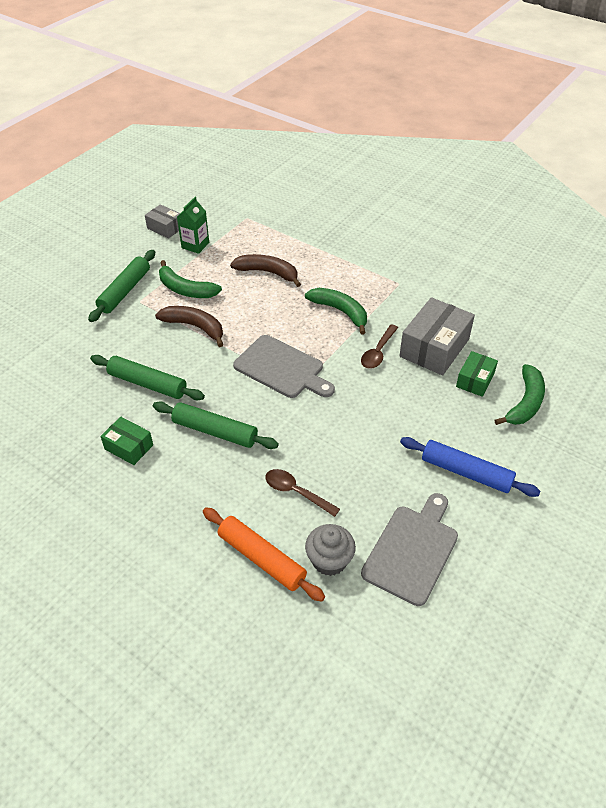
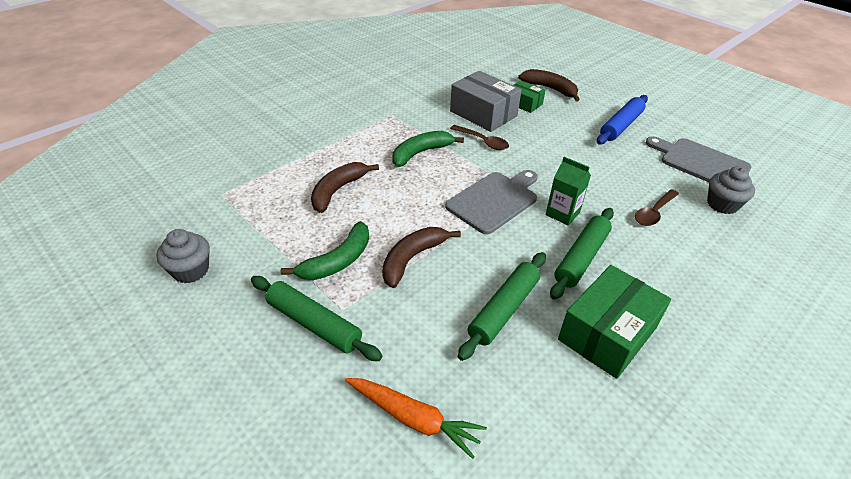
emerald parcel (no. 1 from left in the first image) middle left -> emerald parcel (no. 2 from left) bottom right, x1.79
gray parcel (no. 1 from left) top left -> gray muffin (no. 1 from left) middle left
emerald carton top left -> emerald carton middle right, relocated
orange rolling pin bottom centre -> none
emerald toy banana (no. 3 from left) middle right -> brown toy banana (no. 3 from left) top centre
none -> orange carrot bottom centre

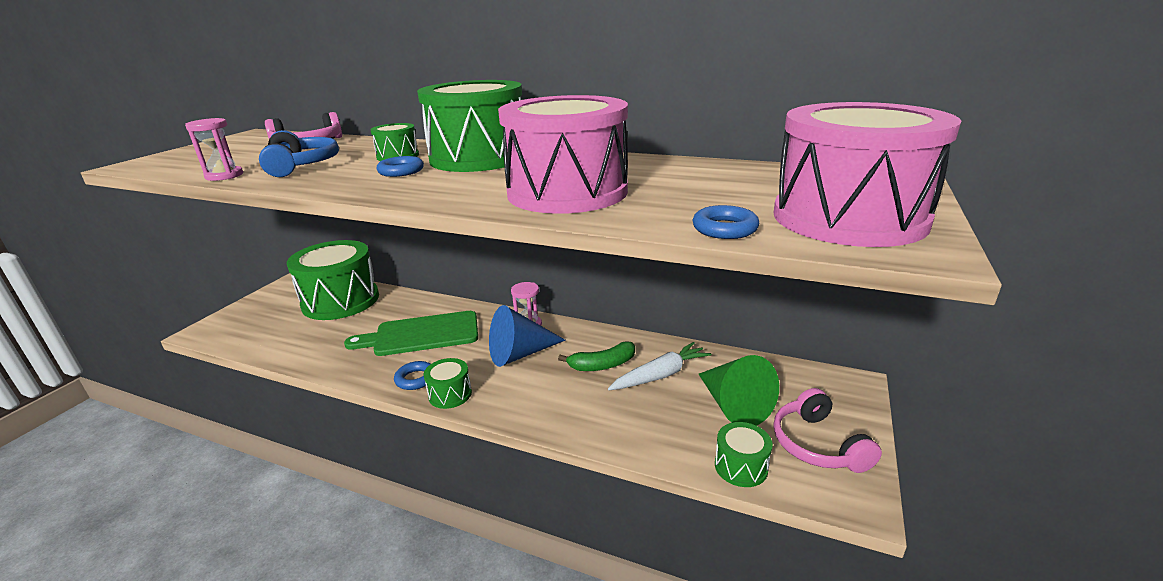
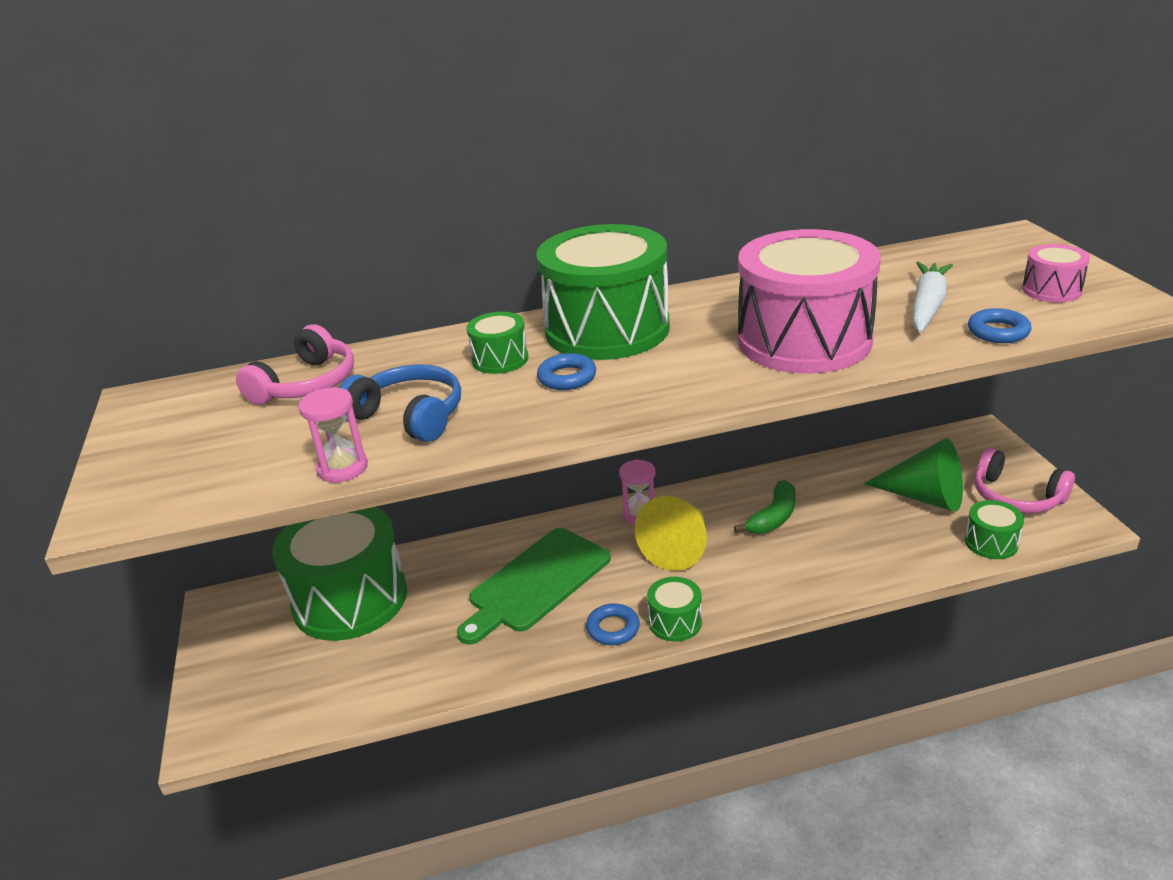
royal blue cone shape centre -> yellow cone shape centre
pure white carrot centre -> pure white carrot middle right, relocated
rosy snare drum (no. 2 from left) top right, x0.44

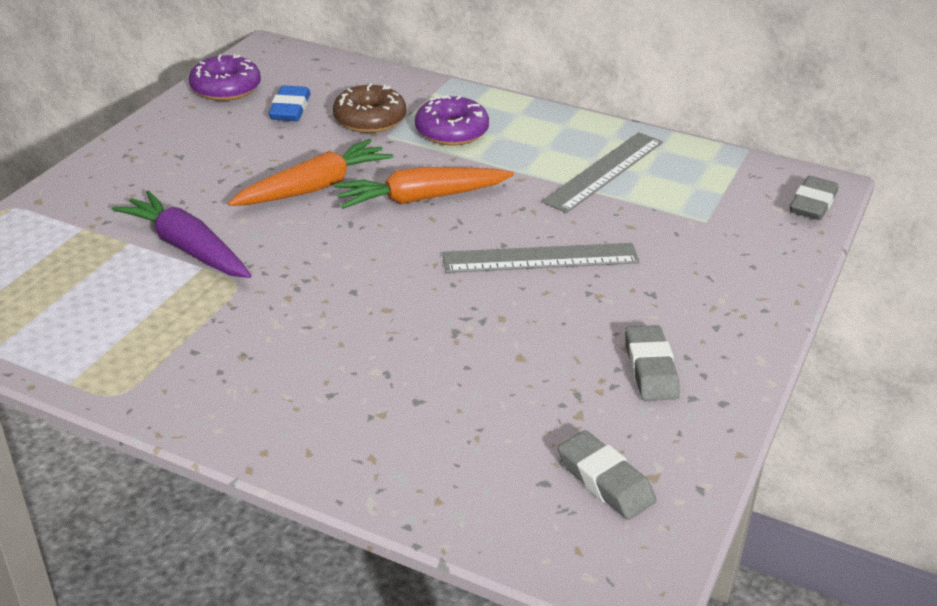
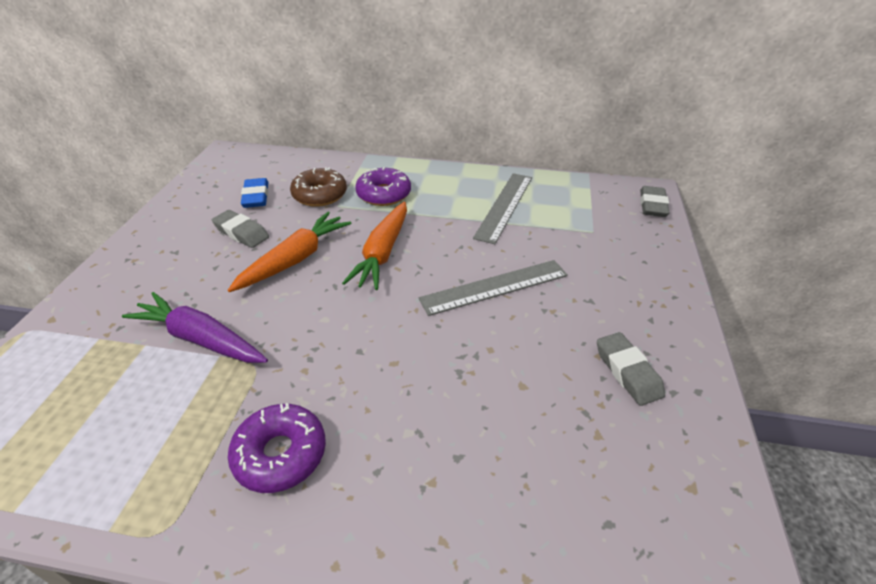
purple donut (no. 1 from left) top left -> purple donut (no. 1 from left) bottom left, relocated
orange carrot (no. 2 from left) top centre -> orange carrot (no. 2 from left) centre, 45 degrees counterclockwise
gray gum eraser (no. 1 from left) bottom centre -> gray gum eraser (no. 1 from left) middle left, relocated

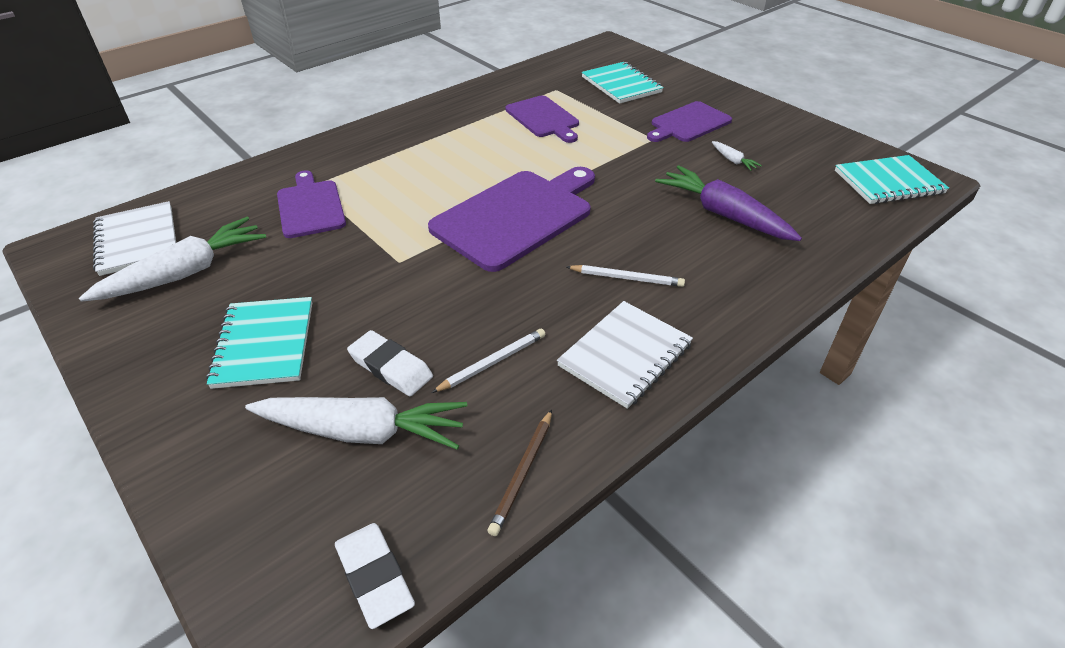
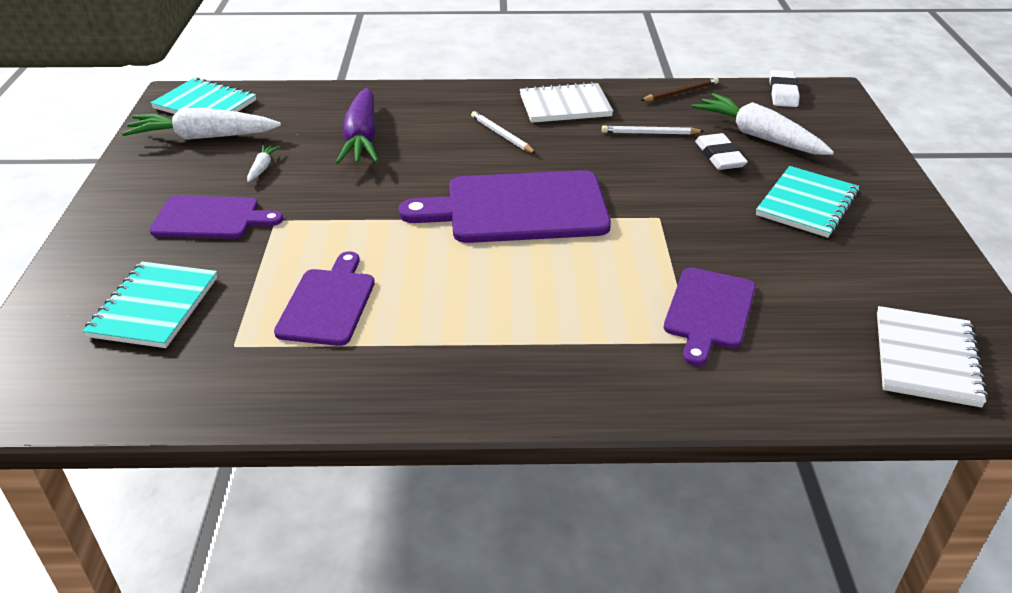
pure white carrot (no. 1 from left) middle left -> pure white carrot (no. 1 from left) top left, relocated

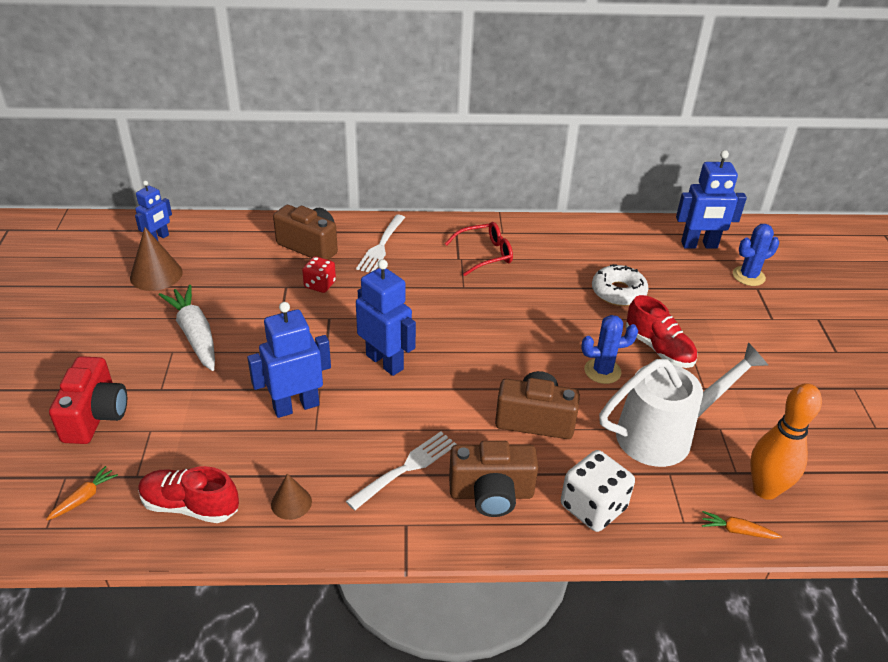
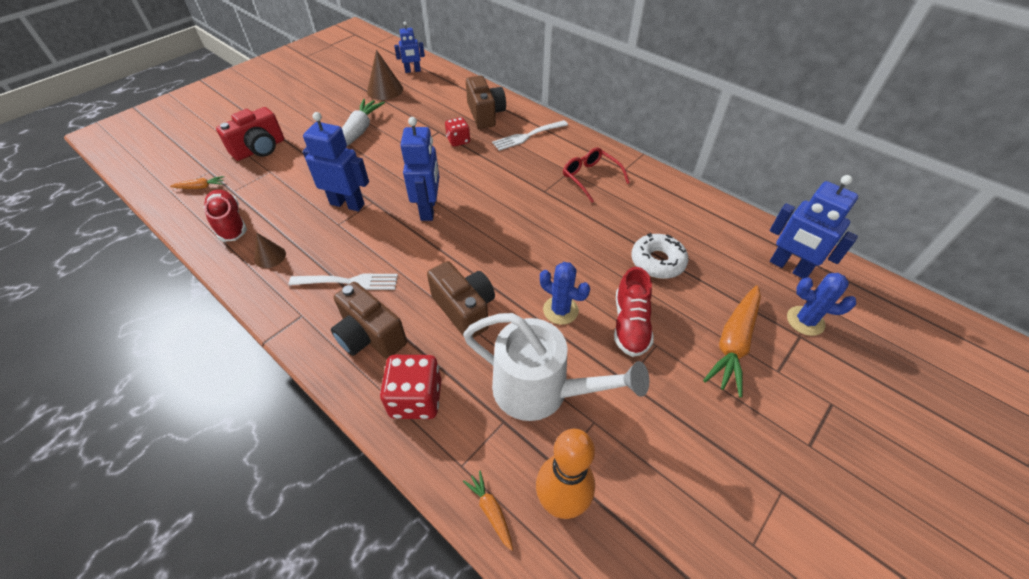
scarlet spectacles centre -> scarlet spectacles top centre, 150 degrees counterclockwise
pure white game die bottom right -> scarlet game die (no. 1 from left) bottom centre
none -> orange carrot (no. 3 from left) middle right

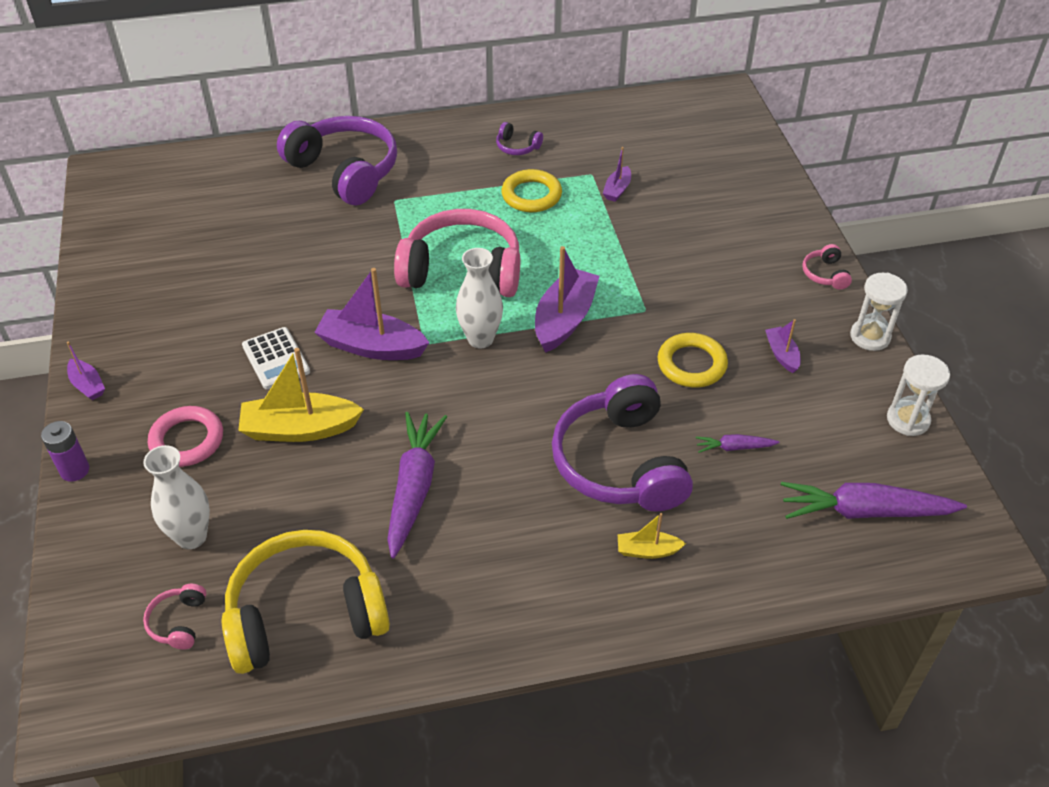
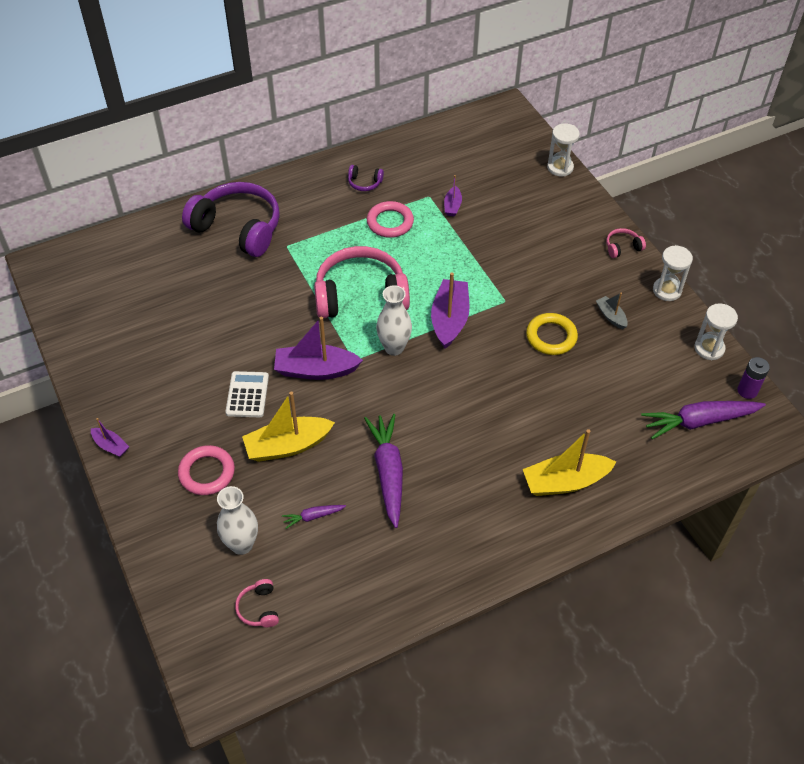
purple AA battery middle left -> purple AA battery middle right, relocated
yellow headphones bottom left -> none
pure white pocket calculator middle left, 135 degrees counterclockwise
yellow hoop (no. 1 from left) top centre -> rosy hoop (no. 2 from left) top centre
purple headphones (no. 3 from left) centre -> none
yellow toy boat (no. 2 from left) bottom centre -> yellow toy boat (no. 2 from left) middle right, x1.96
purple carrot (no. 2 from left in the first image) middle right -> purple carrot (no. 1 from left) bottom centre, relocated
purple toy boat (no. 5 from left) middle right -> gray toy boat middle right
rosy headphones (no. 3 from left) middle right -> rosy headphones (no. 3 from left) top right, 90 degrees clockwise
none -> pure white sandglass (no. 1 from left) top right

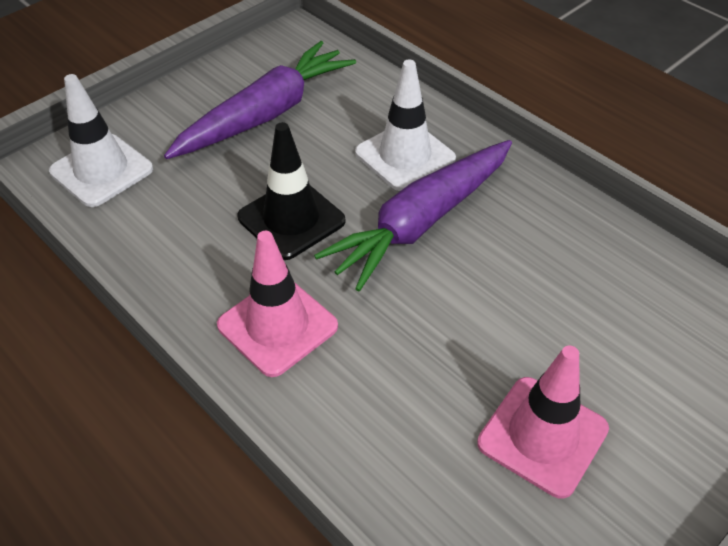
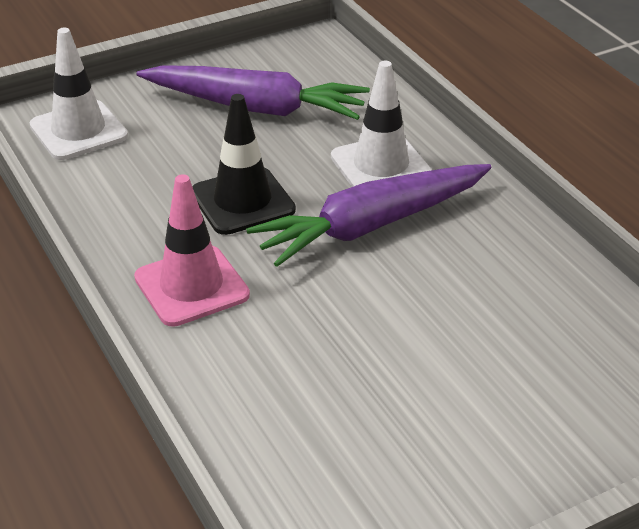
purple carrot (no. 1 from left) top centre, 45 degrees clockwise
rosy road cone (no. 2 from left) bottom right -> none

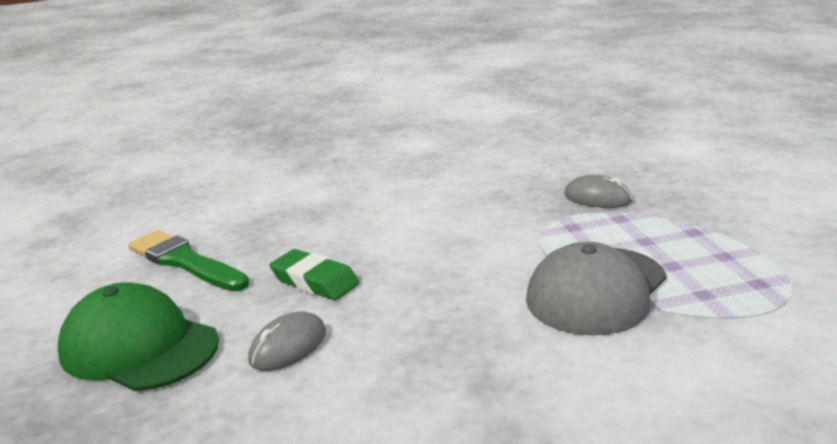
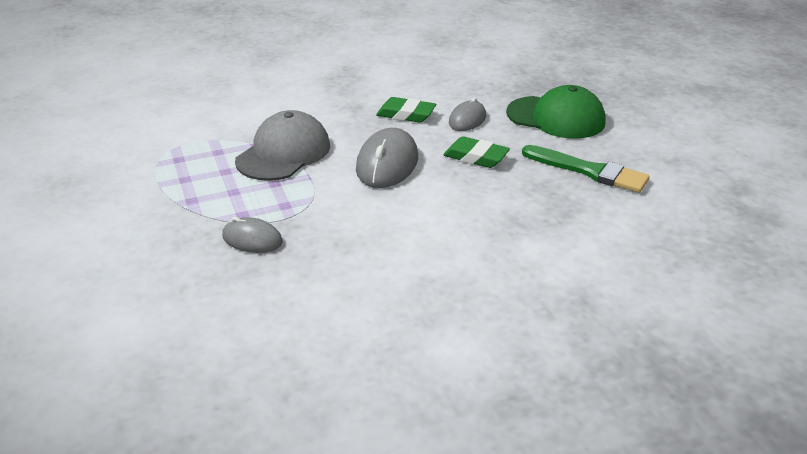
none -> gray computer mouse (no. 2 from left) centre
none -> emerald gum eraser (no. 1 from left) top centre

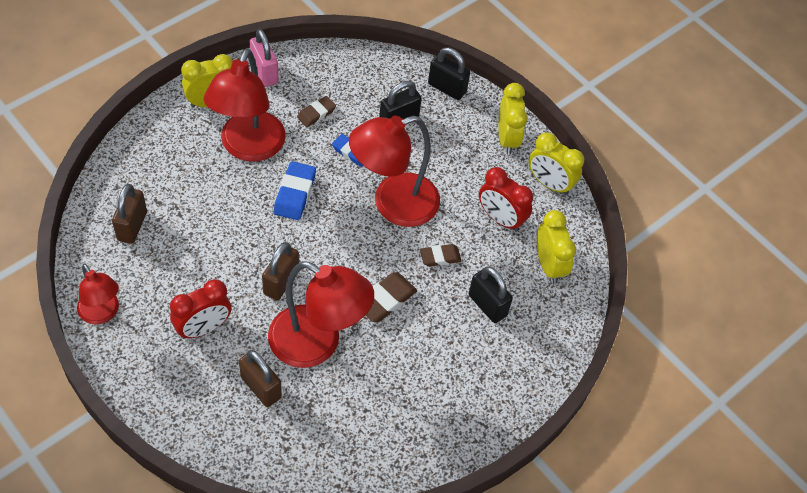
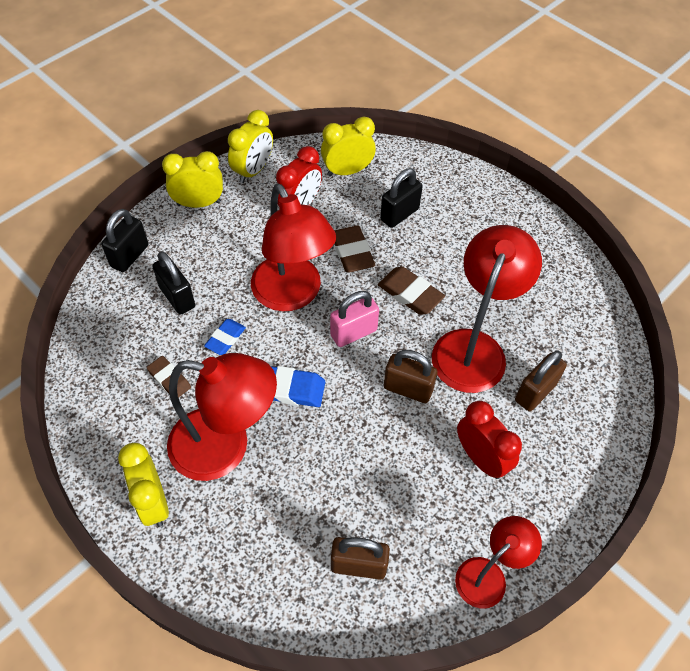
rosy lock top left -> rosy lock centre, relocated
brown gum eraser (no. 3 from left in the first image) centre -> brown gum eraser (no. 2 from left) centre, x1.53

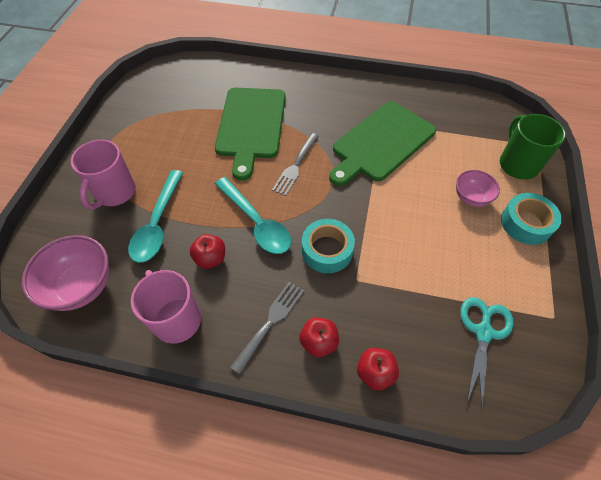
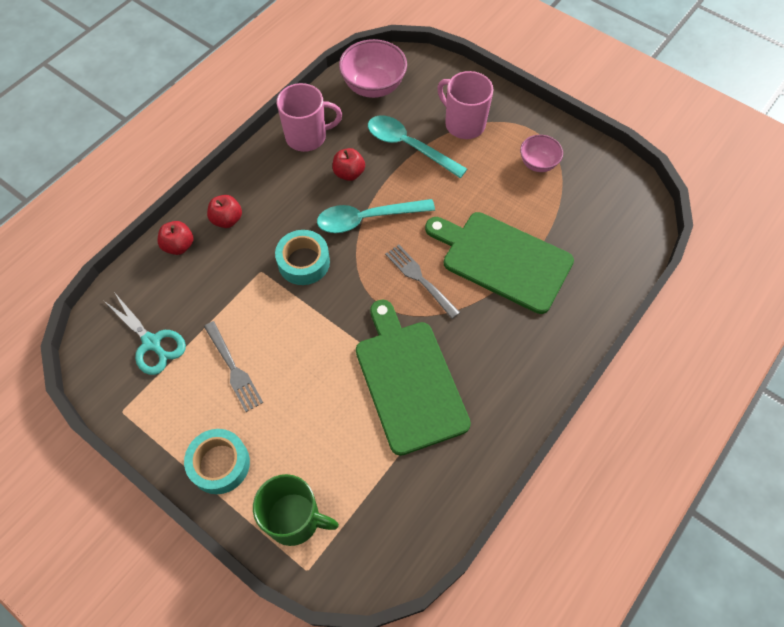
gray table fork (no. 1 from left) bottom centre -> gray table fork (no. 1 from left) middle left, relocated
rosy serving bowl (no. 2 from left) middle right -> rosy serving bowl (no. 2 from left) top right, relocated

